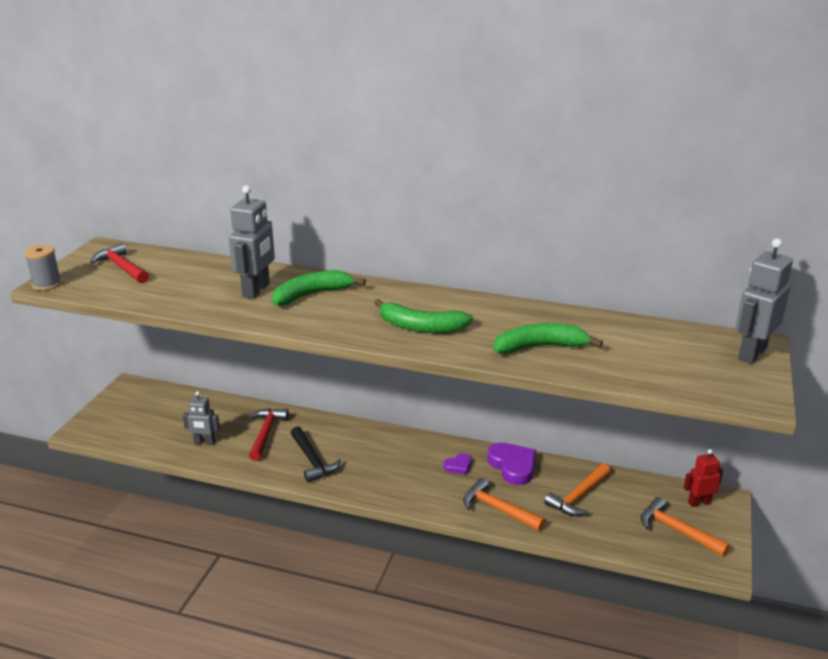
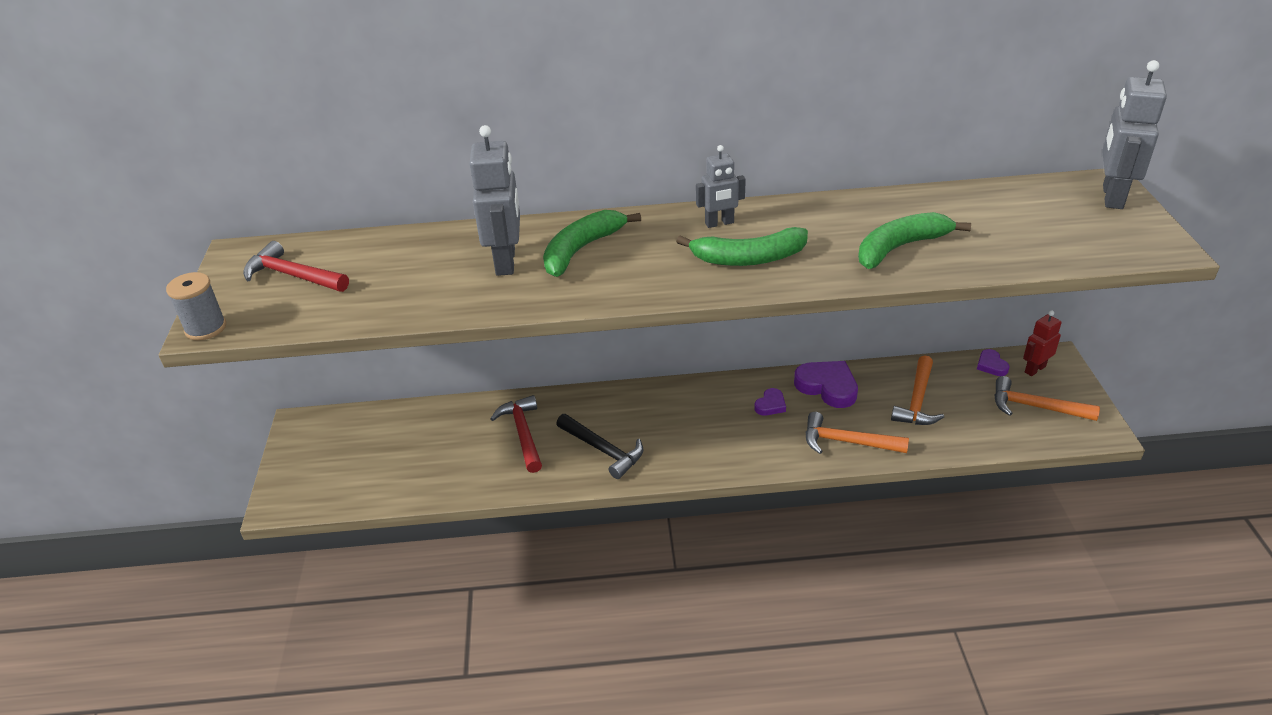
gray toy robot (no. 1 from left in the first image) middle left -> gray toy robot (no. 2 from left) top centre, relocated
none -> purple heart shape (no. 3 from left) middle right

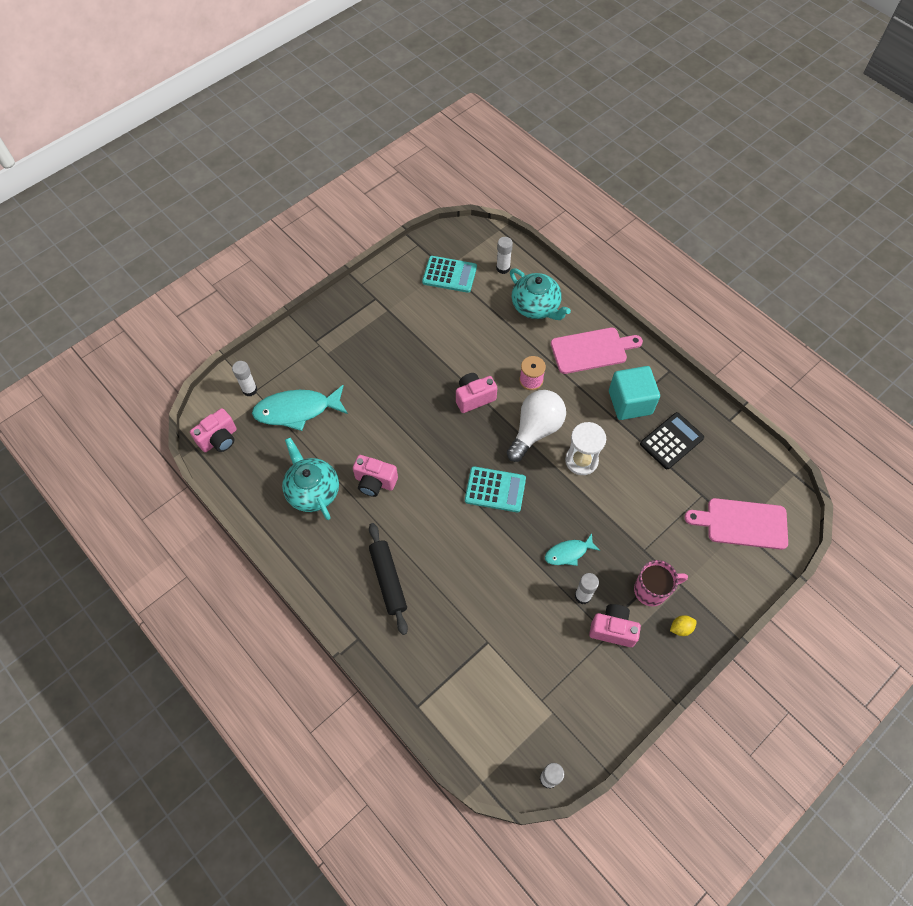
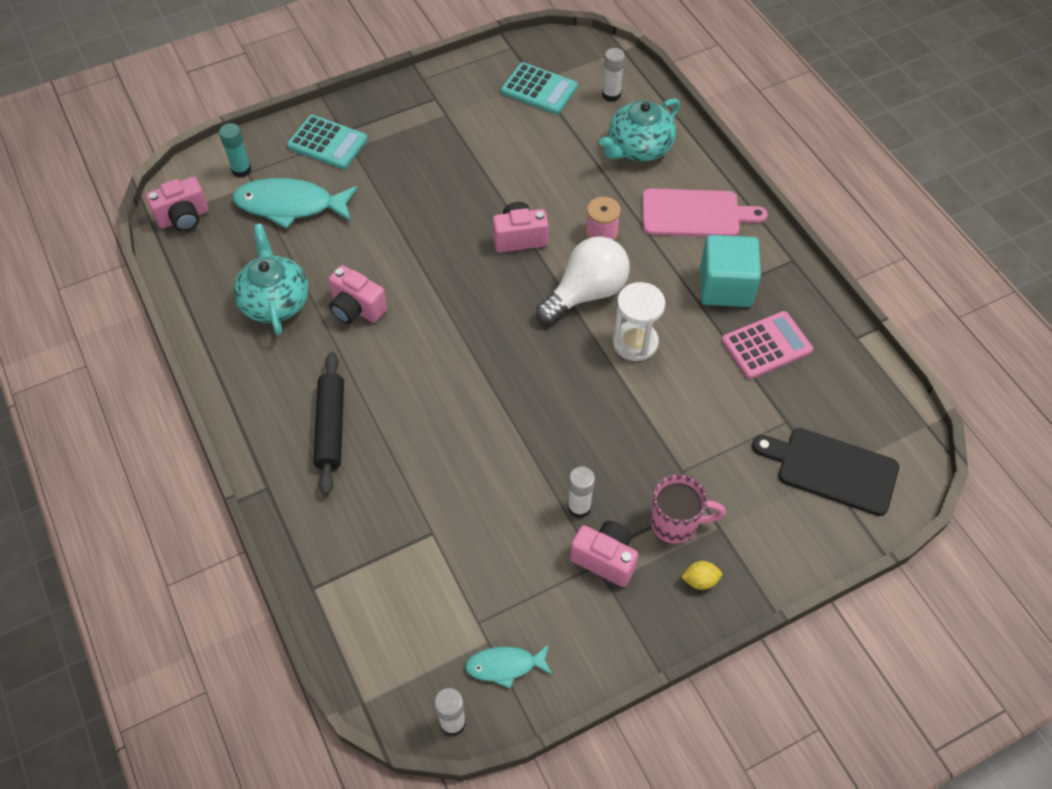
pure white glue (no. 1 from left) middle left -> teal glue top left
teal pocket calculator (no. 2 from left in the first image) centre -> teal pocket calculator (no. 1 from left) top left, relocated
teal tea pot (no. 2 from left) top centre, 75 degrees clockwise
teal fish (no. 2 from left) centre -> teal fish (no. 2 from left) bottom centre, relocated
jet-black pocket calculator middle right -> rosy pocket calculator middle right
rosy cutting board (no. 2 from left) middle right -> jet-black cutting board middle right

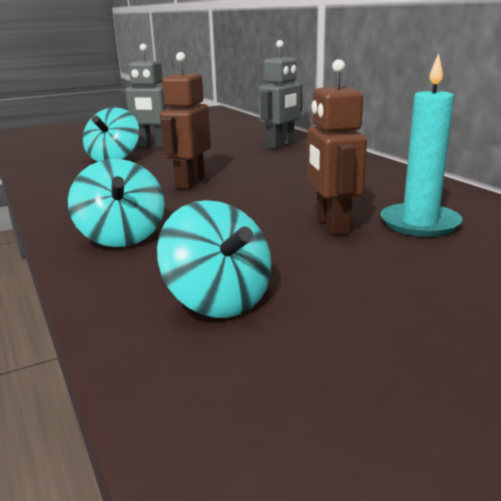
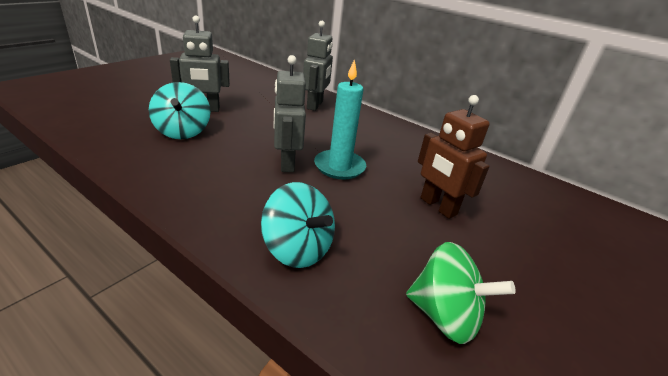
teal toy top (no. 3 from left) centre -> emerald toy top bottom right
brown toy robot (no. 1 from left) top centre -> gray toy robot (no. 2 from left) top centre
teal pillar candle top right -> teal pillar candle top centre, relocated

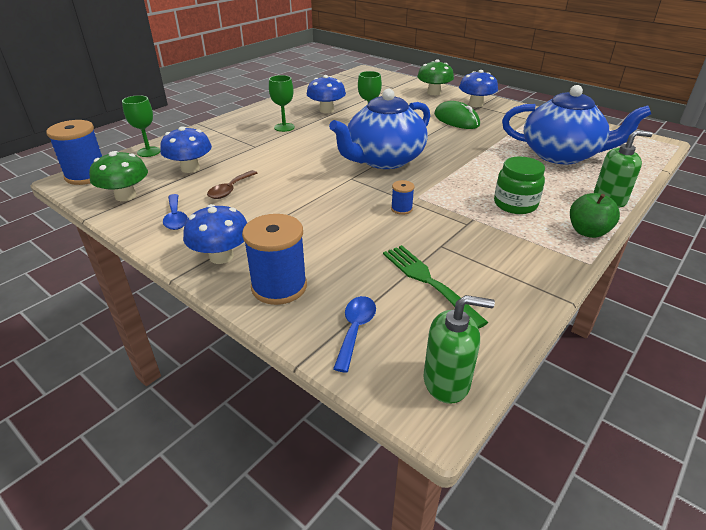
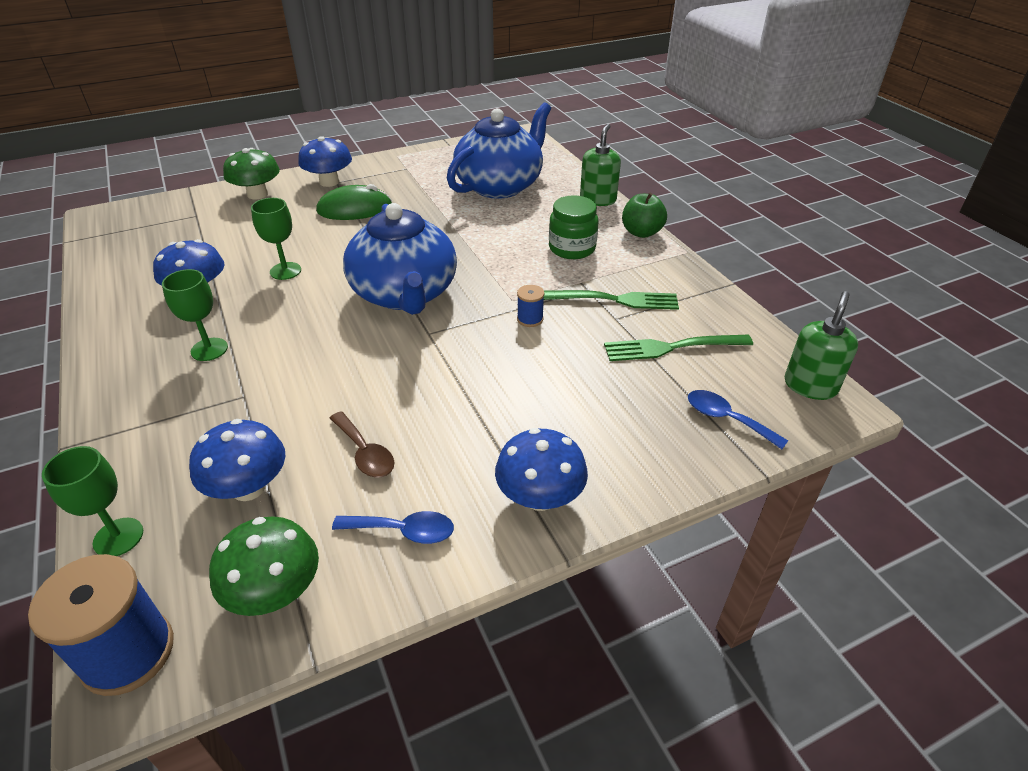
royal blue reel of thread (no. 2 from left) centre -> none
none -> emerald table fork (no. 1 from left) centre

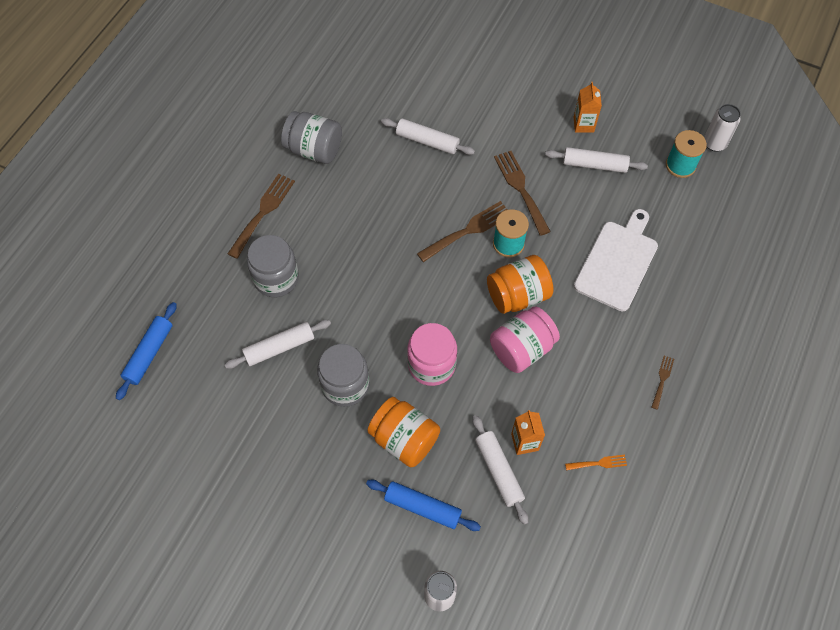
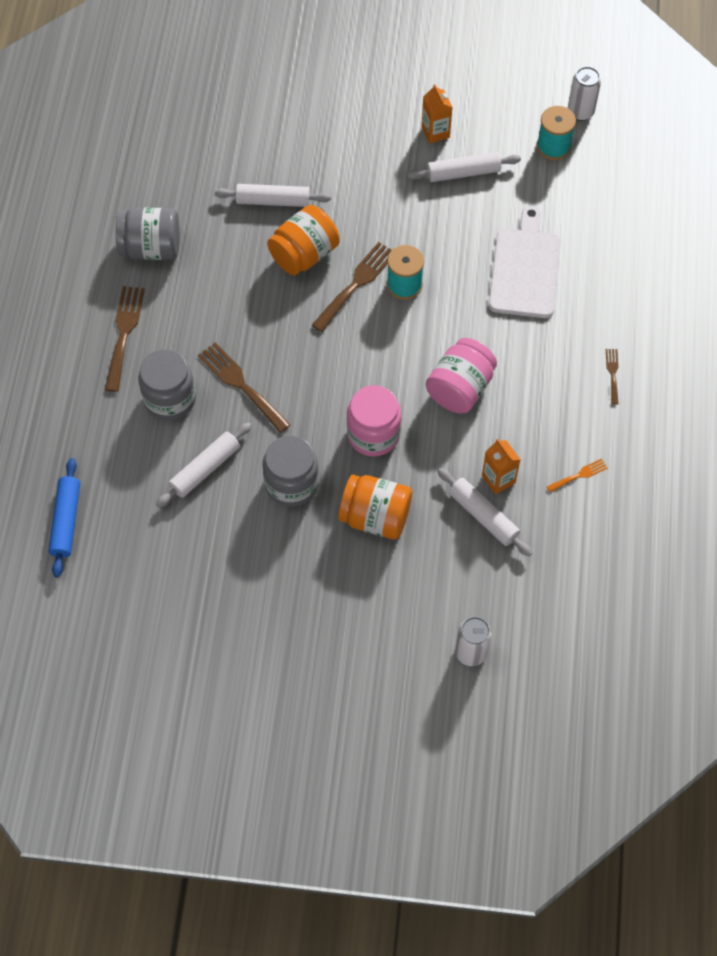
royal blue rolling pin (no. 2 from left) bottom centre -> none
orange preserve jar (no. 2 from left in the first image) centre -> orange preserve jar (no. 1 from left) top centre, relocated
brown table fork (no. 3 from left in the first image) top centre -> brown table fork (no. 2 from left) centre, relocated

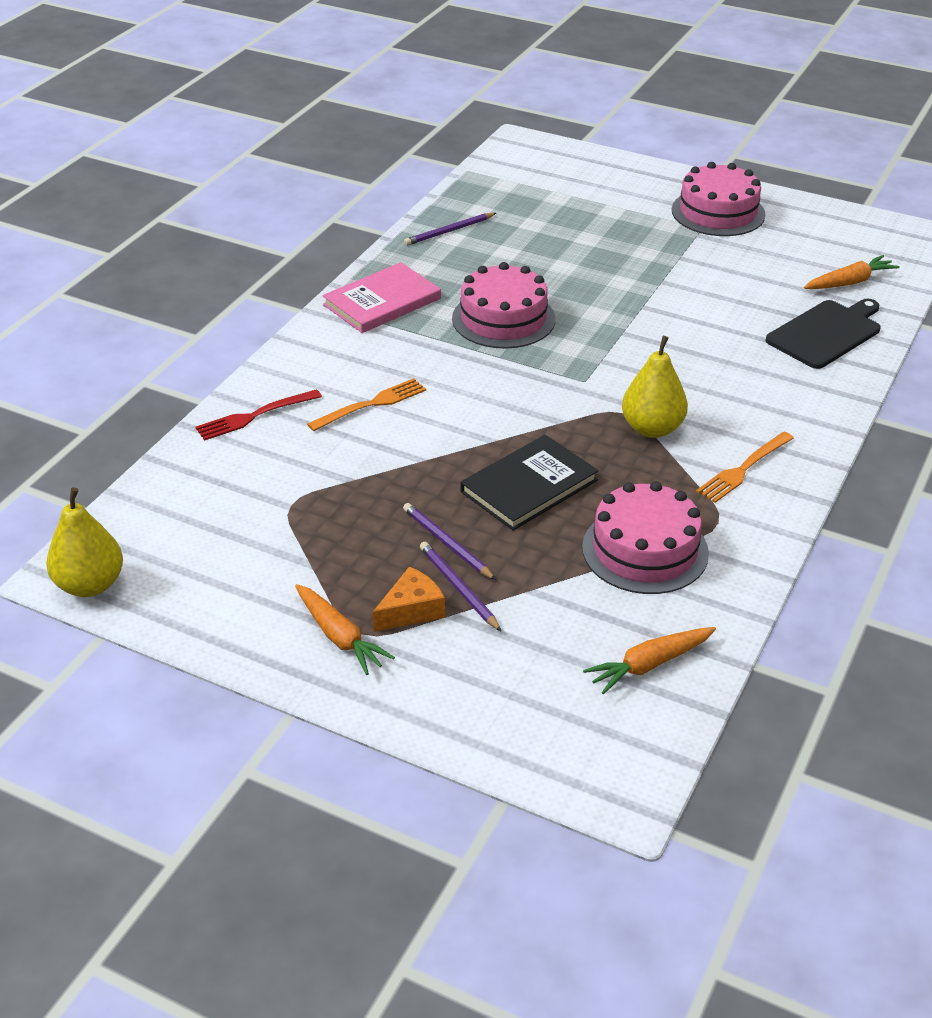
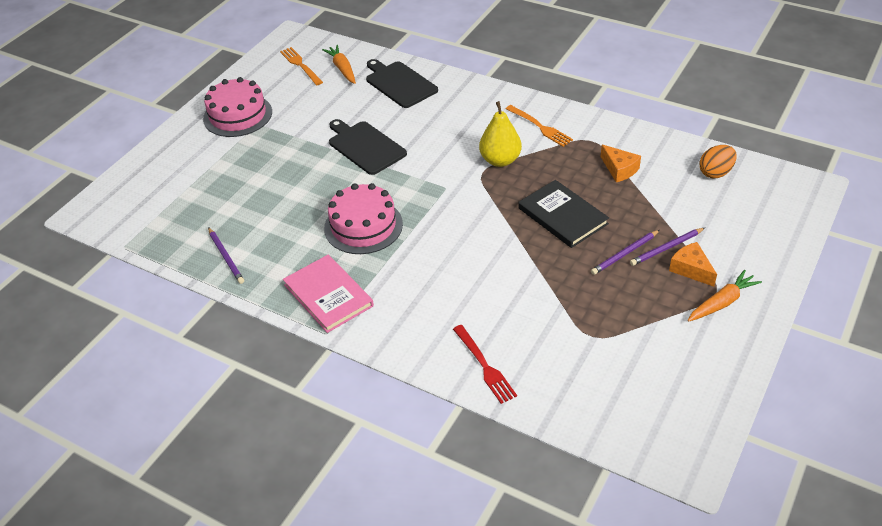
yellow pear fruit (no. 1 from left) middle left -> none
orange table fork (no. 1 from left) centre -> orange table fork (no. 1 from left) top centre, relocated
rosy cake (no. 2 from left) middle right -> orange cheese (no. 1 from left) top right
orange carrot (no. 2 from left) middle right -> orange egg shape top right
none -> jet-black cutting board (no. 1 from left) top centre

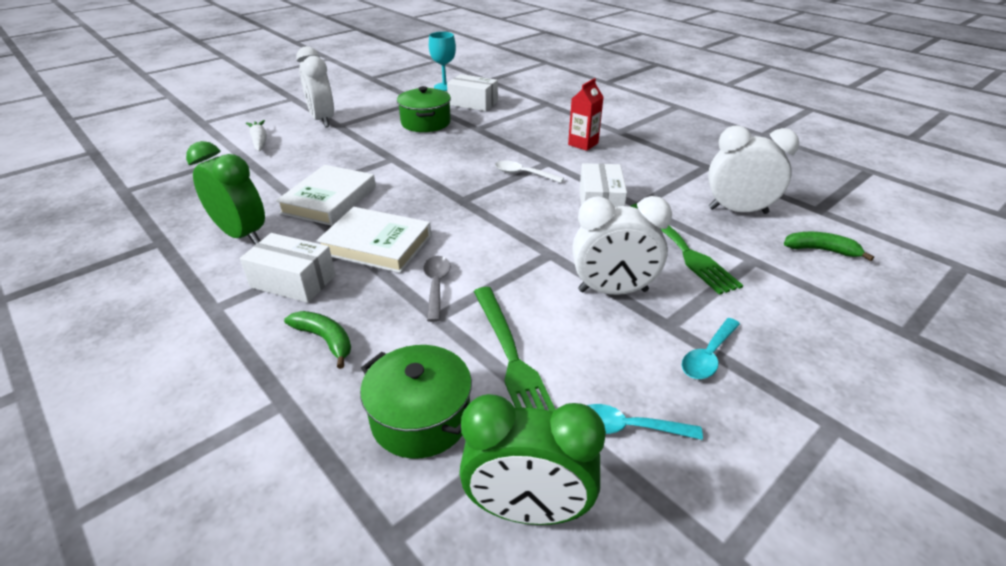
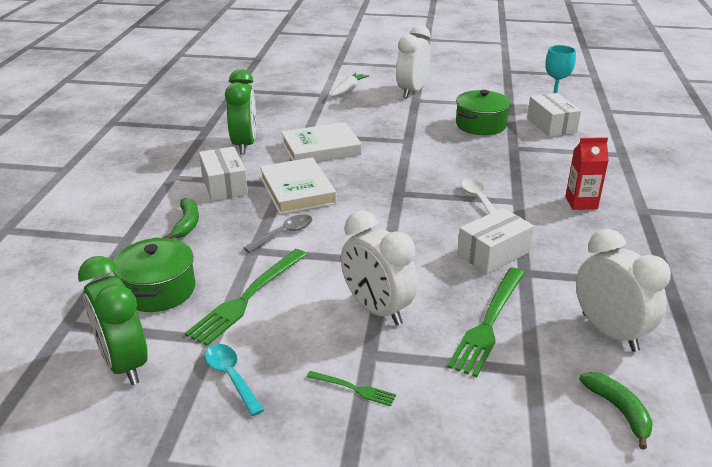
teal tablespoon (no. 2 from left) middle right -> emerald table fork (no. 2 from left) bottom centre

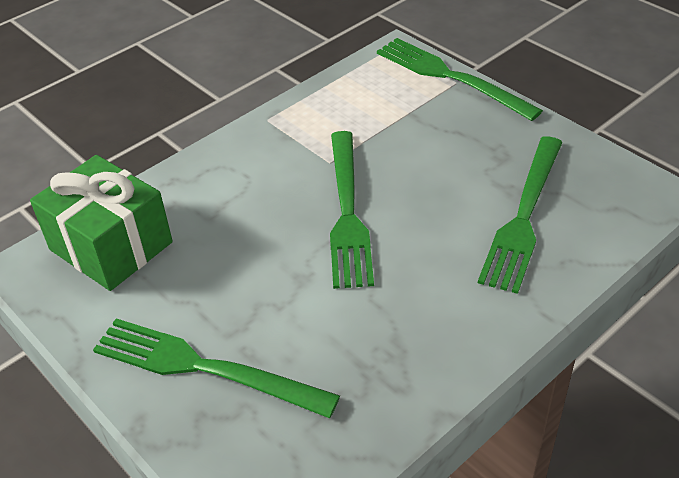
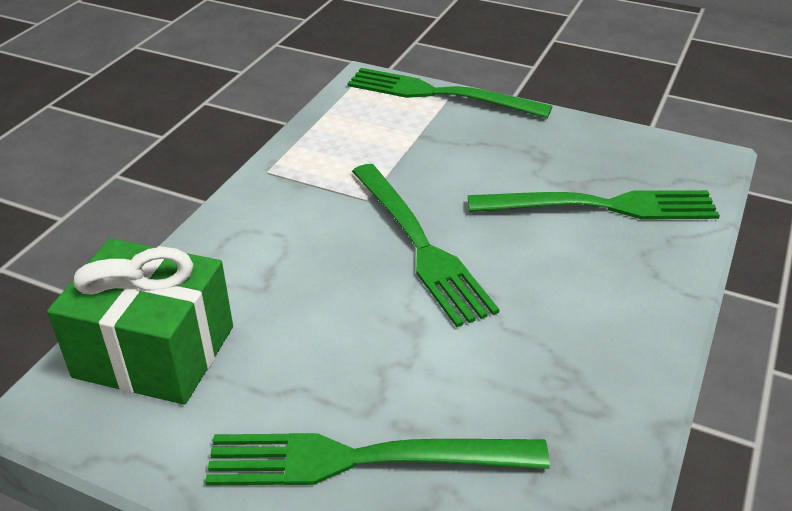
emerald table fork (no. 4 from left) middle right, 90 degrees counterclockwise

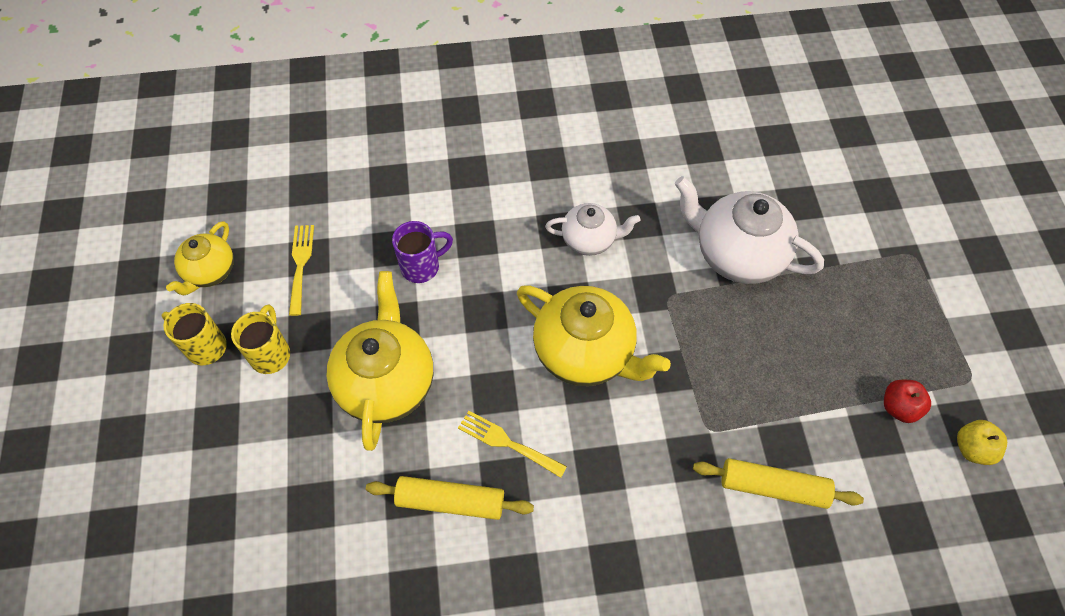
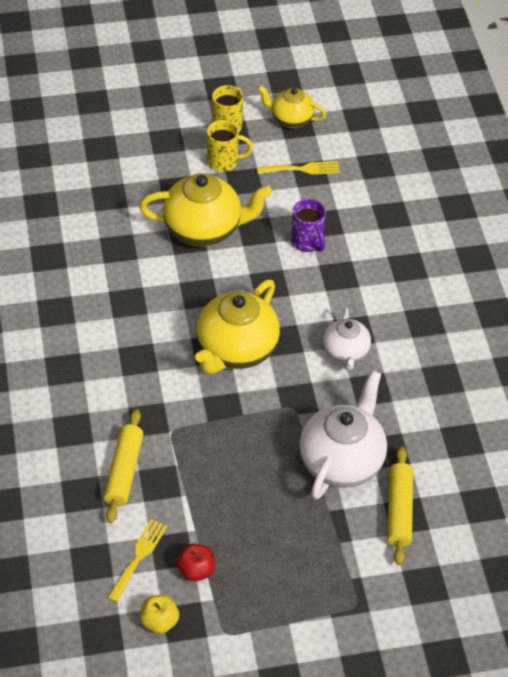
yellow rolling pin (no. 1 from left in the first image) bottom centre -> yellow rolling pin (no. 2 from left) bottom right, relocated
yellow table fork (no. 2 from left in the first image) bottom centre -> yellow table fork (no. 1 from left) bottom left, relocated

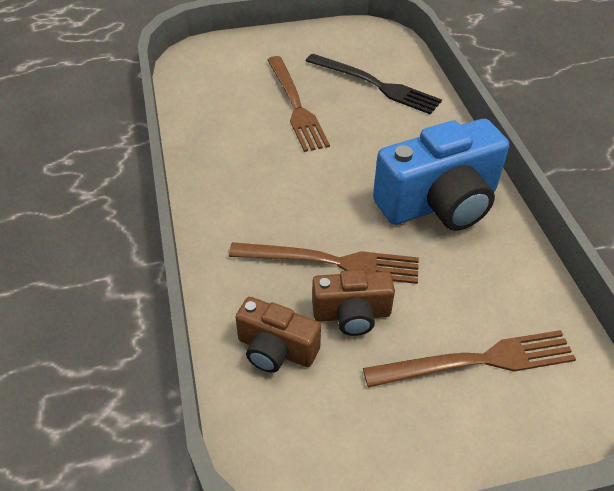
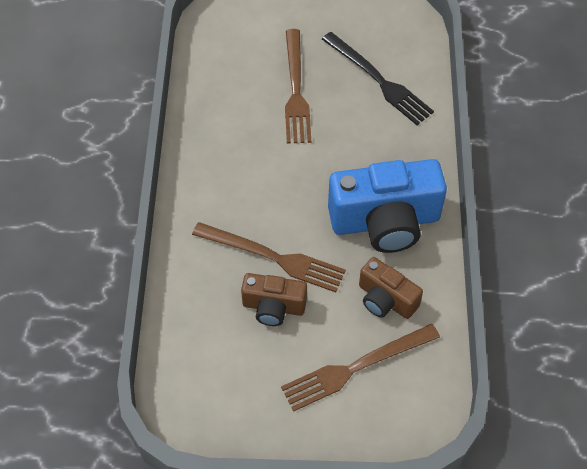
brown camera (no. 1 from left in the first image) bottom centre -> brown camera (no. 2 from left) centre, relocated
brown table fork (no. 3 from left) bottom right -> brown table fork (no. 3 from left) bottom centre, 150 degrees clockwise

